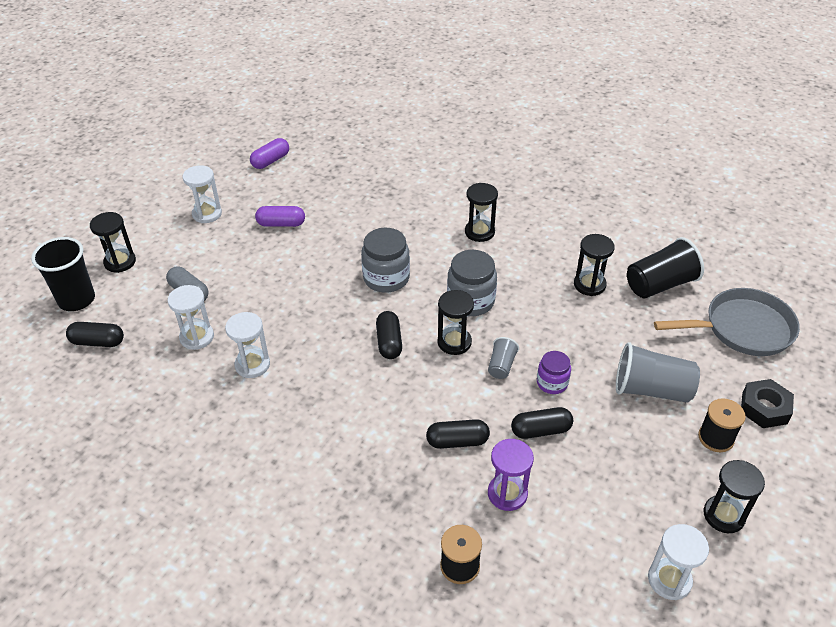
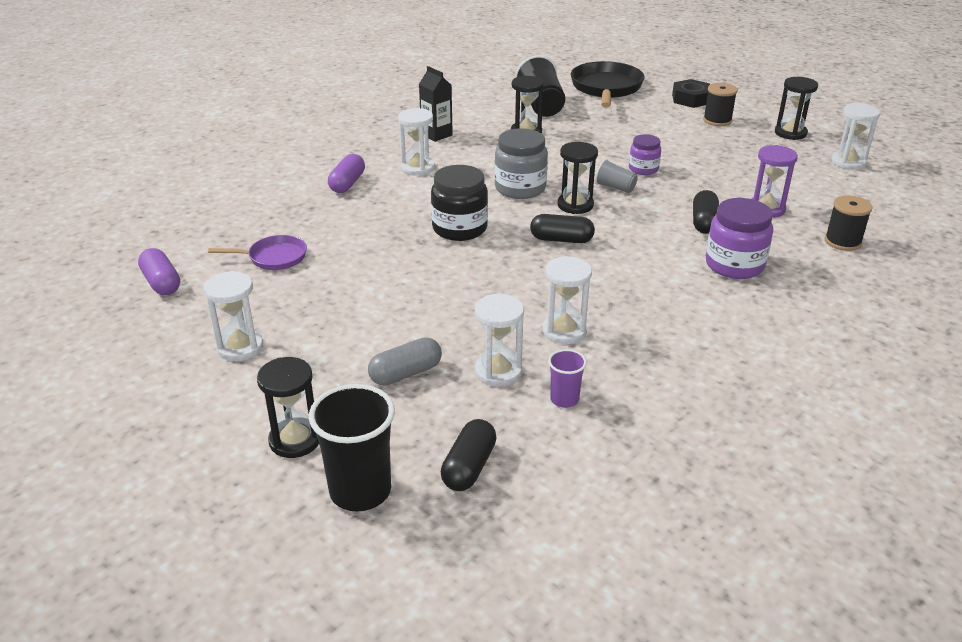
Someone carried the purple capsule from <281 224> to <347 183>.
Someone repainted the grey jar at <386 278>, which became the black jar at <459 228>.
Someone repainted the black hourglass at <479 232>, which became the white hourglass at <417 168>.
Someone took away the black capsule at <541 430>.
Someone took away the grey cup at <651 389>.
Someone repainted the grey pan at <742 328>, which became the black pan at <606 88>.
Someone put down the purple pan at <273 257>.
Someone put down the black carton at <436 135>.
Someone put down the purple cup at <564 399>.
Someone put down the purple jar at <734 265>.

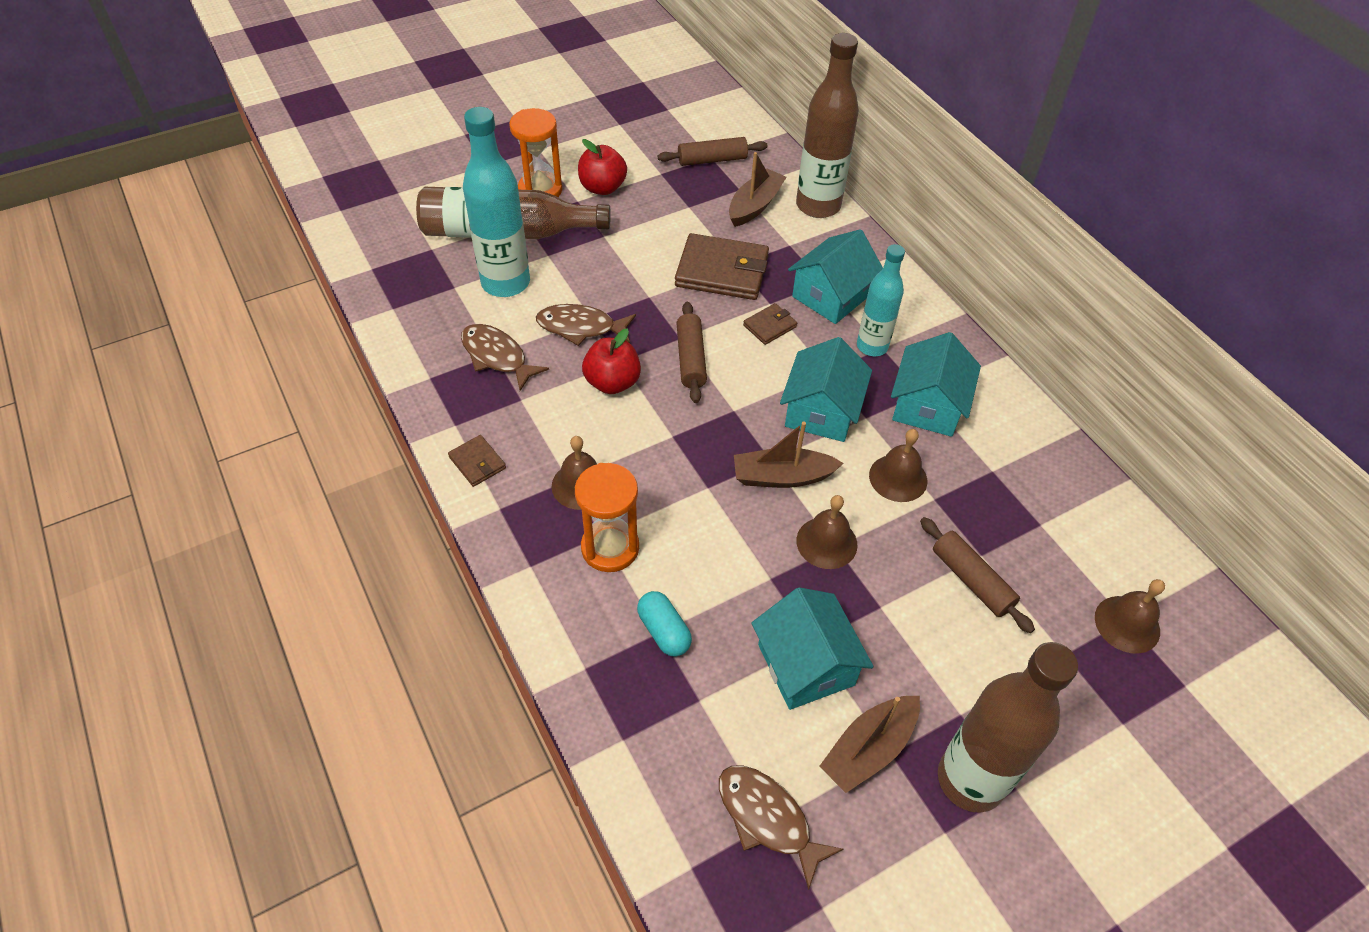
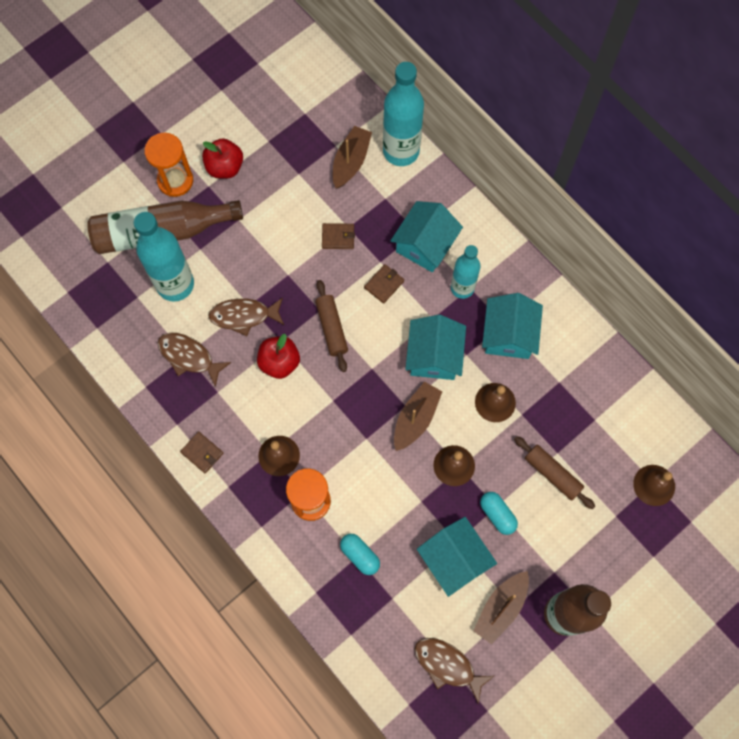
Someone took away the brown rolling pin at <712 160>.
Someone scaled the brown wallet at <722 271> by 0.49.
Someone rotated the brown boat at <782 477> by 135 degrees clockwise.
Someone repainted the brown bottle at <818 206>, which became the turquoise bottle at <401 151>.
Someone put down the turquoise capsule at <497 514>.

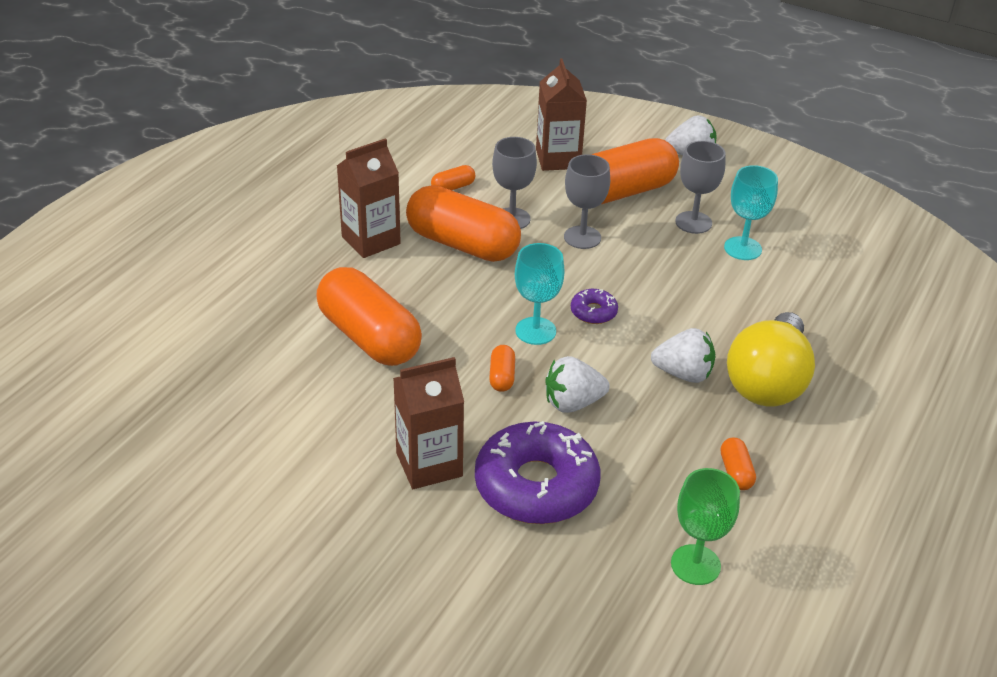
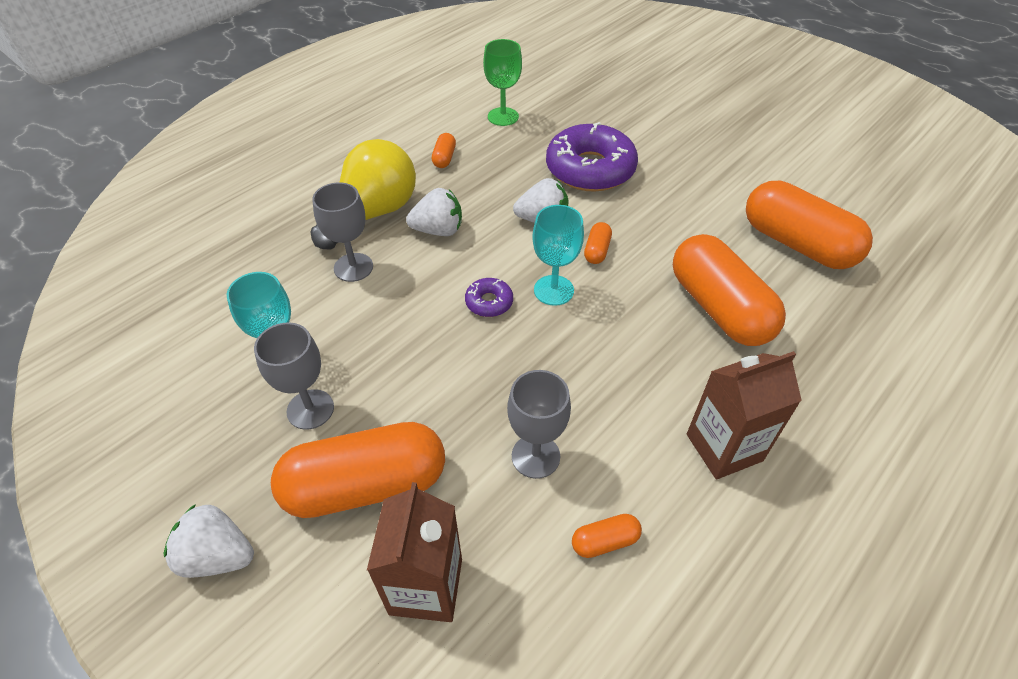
Someone took away the brown carton at <429 464>.
Someone carried the orange capsule from <462 244> to <797 244>.
Someone carried the grey goblet from <582 237> to <353 267>.
Someone rotated the white strawberry at <683 374> by 150 degrees clockwise.

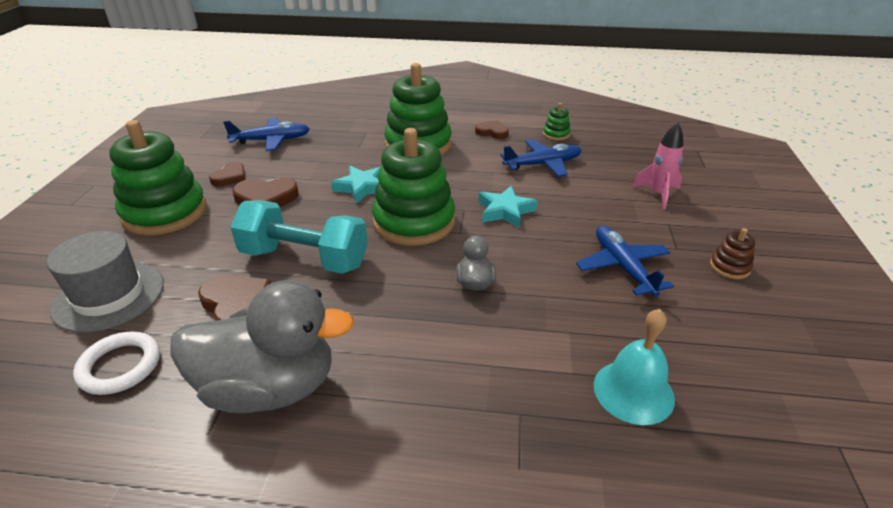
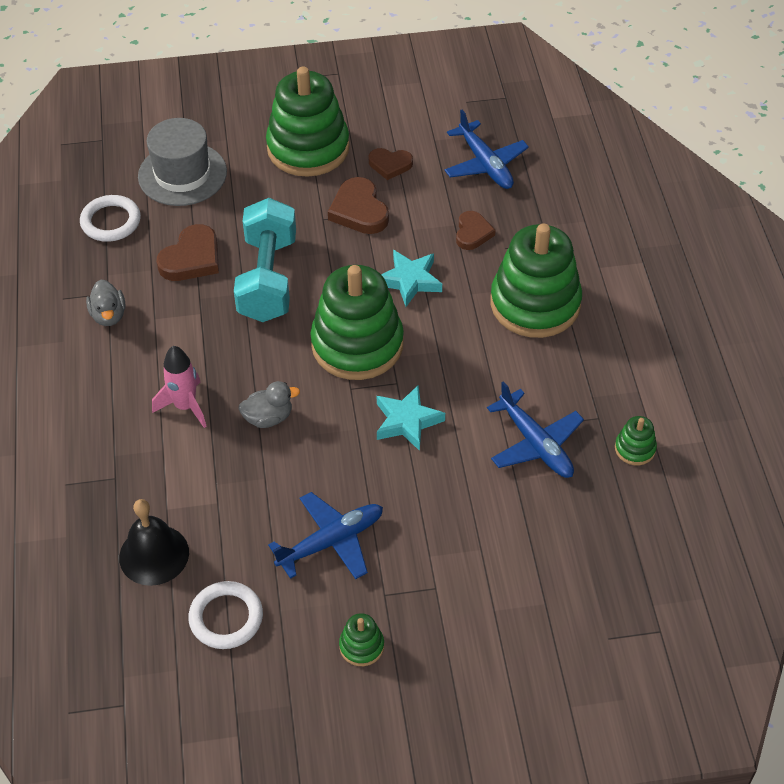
Someone scaled the grey duck at <270 387> by 0.44.
Someone carried the brown heart from <492 132> to <472 233>.
Someone repainted the turquoise bell at <633 391>, which became the black bell at <154 554>.
Someone carried the pink rocket from <658 194> to <185 406>.
Someone repainted the brown stacking toy at <729 267>, which became the green stacking toy at <361 646>.
Someone put down the white ring at <226 618>.

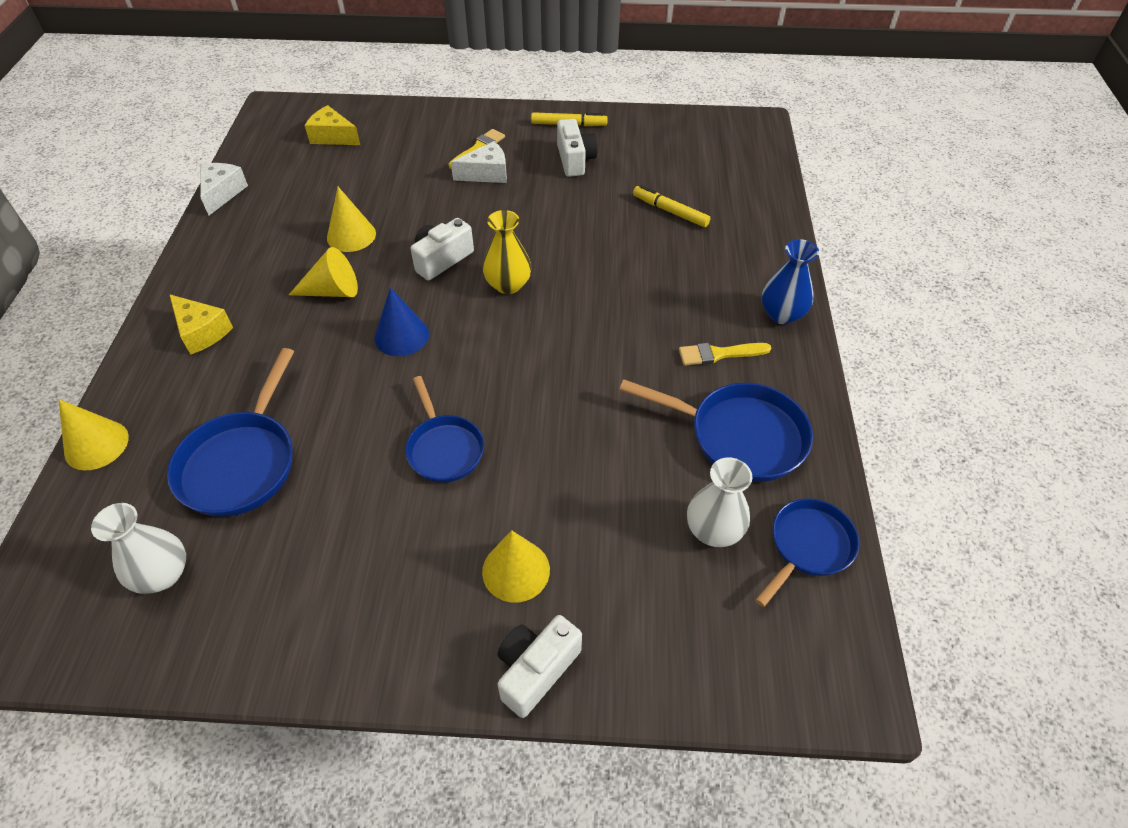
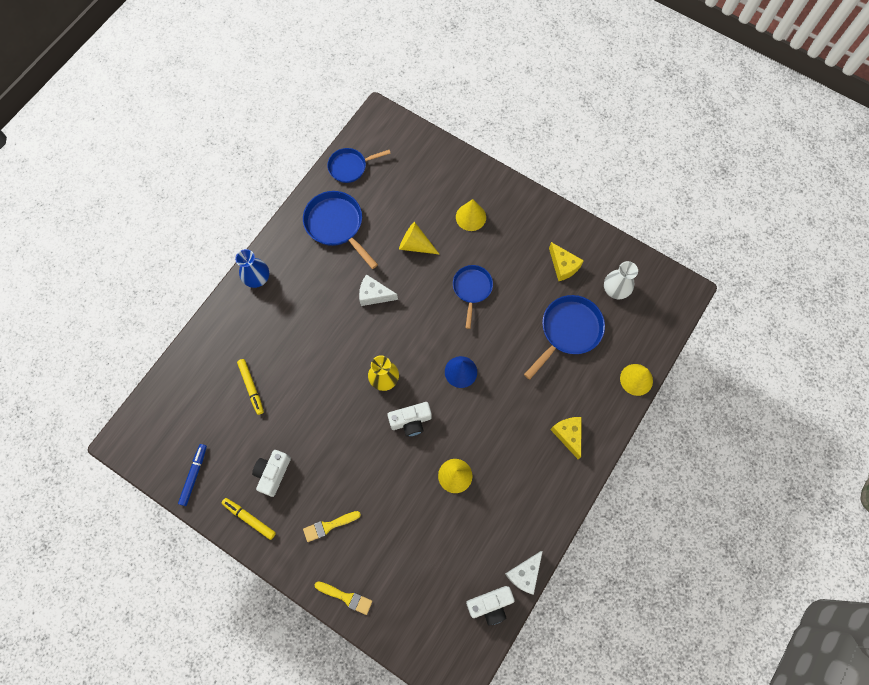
Someone carried the yellow cone from <332 291> to <415 245>.
Someone carried the yellow cheese from <333 137> to <563 266>.
Someone carried the white cheese from <486 174> to <374 295>.
Someone carried the white camera from <536 670> to <490 604>.
Someone carried the yellow brush from <719 354> to <346 597>.
Someone took away the white vase at <713 530>.
Someone put down the blue marker at <194 475>.

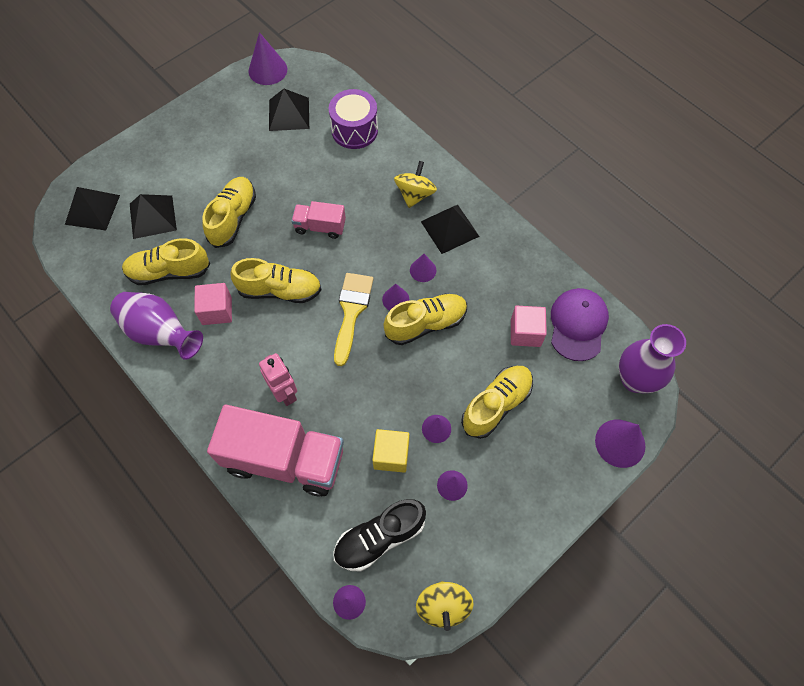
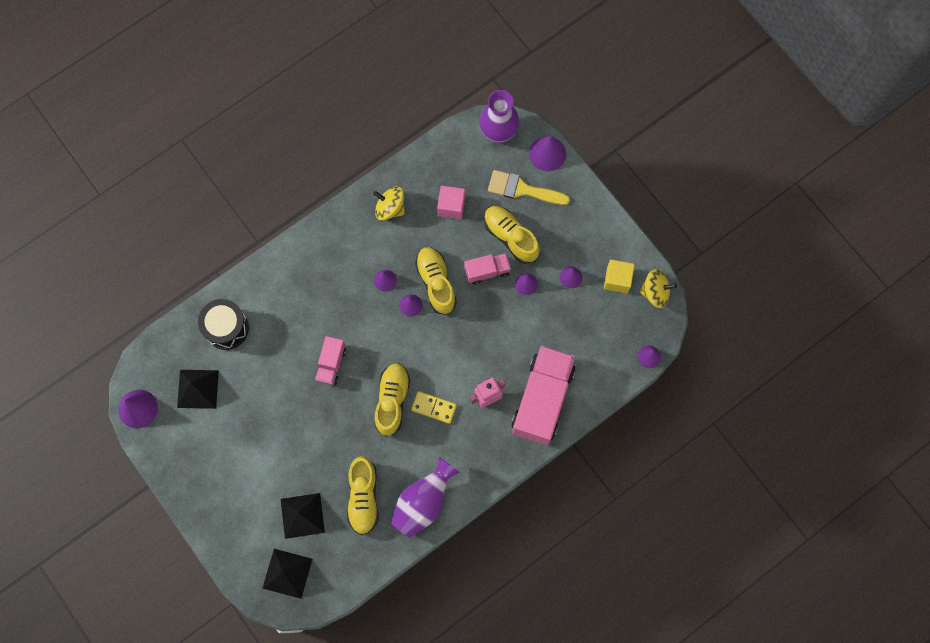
Someone took away the pink cube at <217 311>.
Someone took away the yellow shoe at <233 218>.
Someone repainted the purple drum at <354 130>, which became the black drum at <226 328>.
Someone took away the black shoe at <379 538>.
Someone carried the yellow brush from <351 311> to <522 189>.
Someone carried the yellow cube from <391 455> to <617 280>.
Someone carried the yellow spinning top from <415 194> to <390 208>.
Someone took away the black pyramid at <449 228>.
Someone took away the purple cap at <578 325>.
Someone put down the yellow domino at <434 407>.
Someone put down the pink truck at <487 271>.

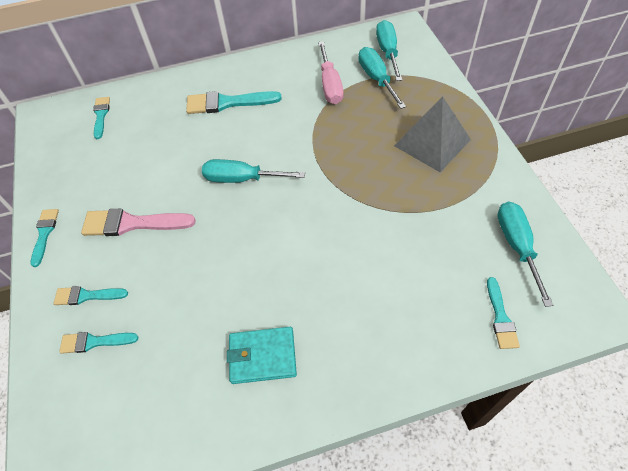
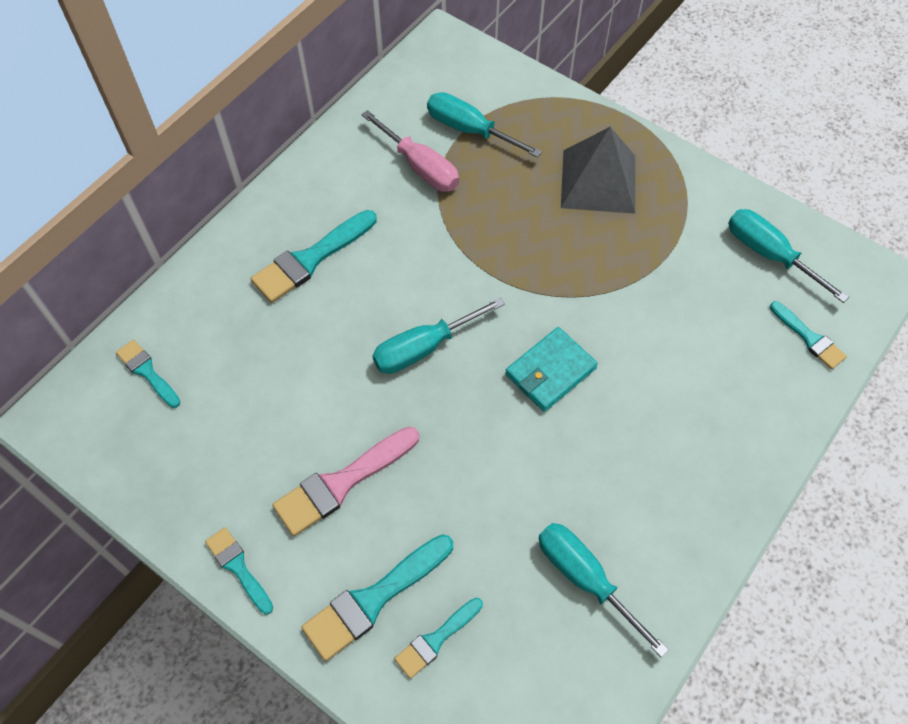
Someone scaled the turquoise brush at <87 296> by 1.68.
Someone carried the turquoise wallet from <262 356> to <550 371>.
Someone carried the turquoise screwdriver from <388 52> to <585 578>.

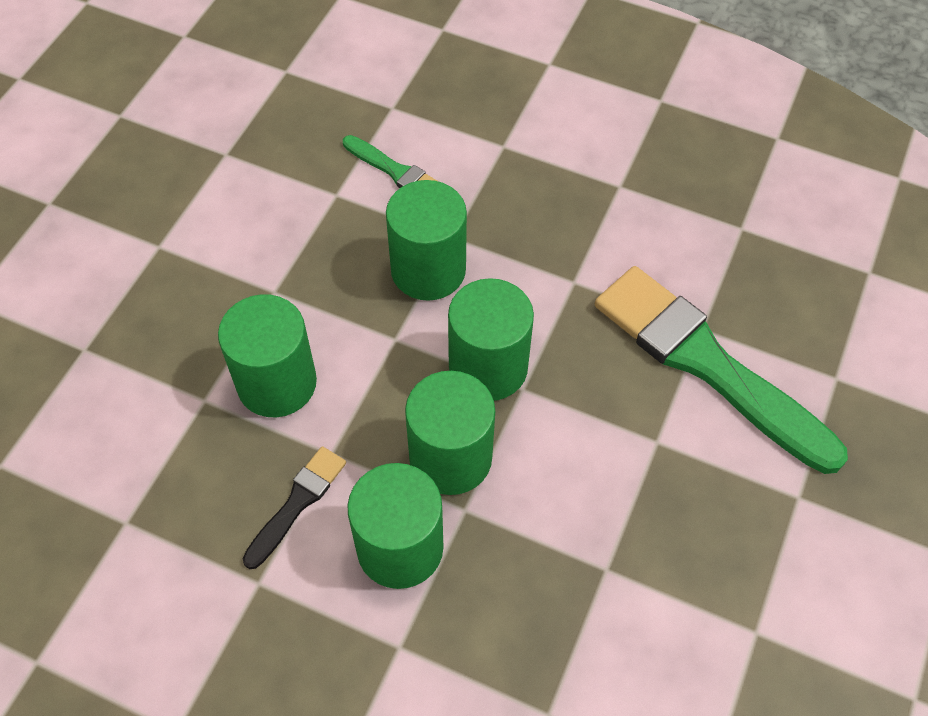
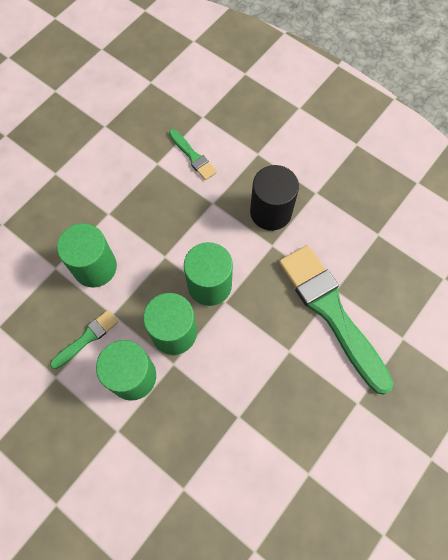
Someone repainted the black brush at <297 503>, which became the green brush at <87 338>.
Someone took away the green cylinder at <428 270>.
Someone put down the black cylinder at <270 212>.

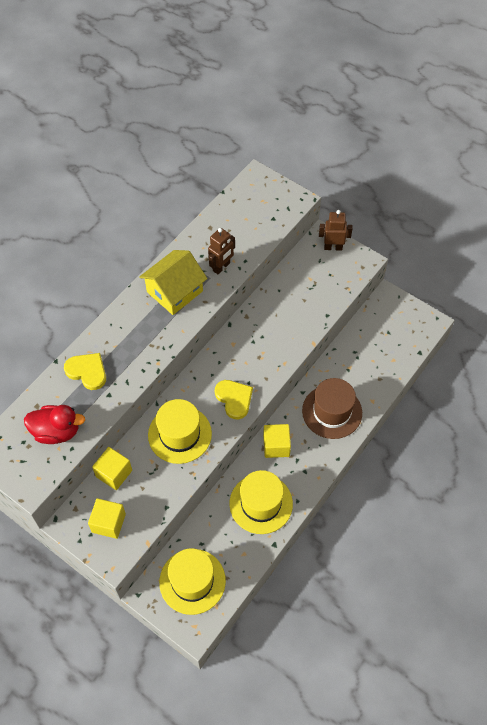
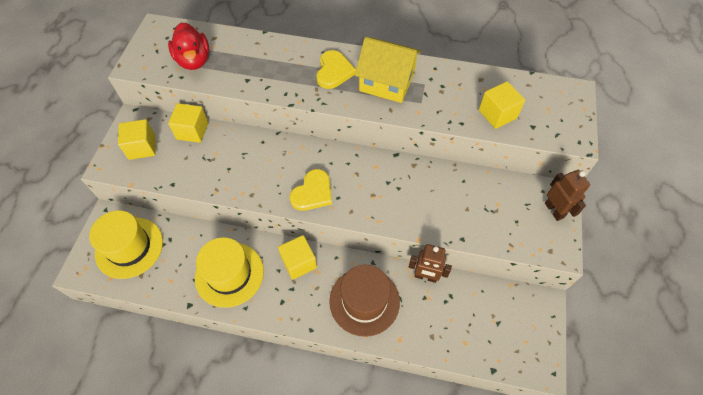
Someone carried the yellow heart from <87 371> to <334 71>.
Someone took away the yellow hat at <179 434>.
Someone carried the brown robot from <221 267> to <425 276>.
Someone put down the yellow cube at <497 114>.

